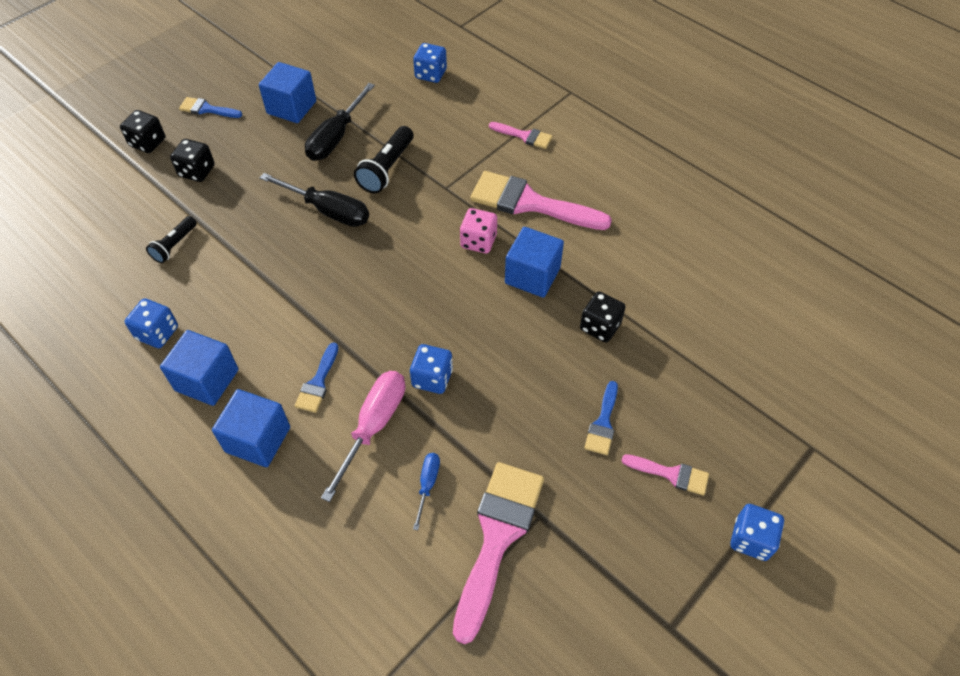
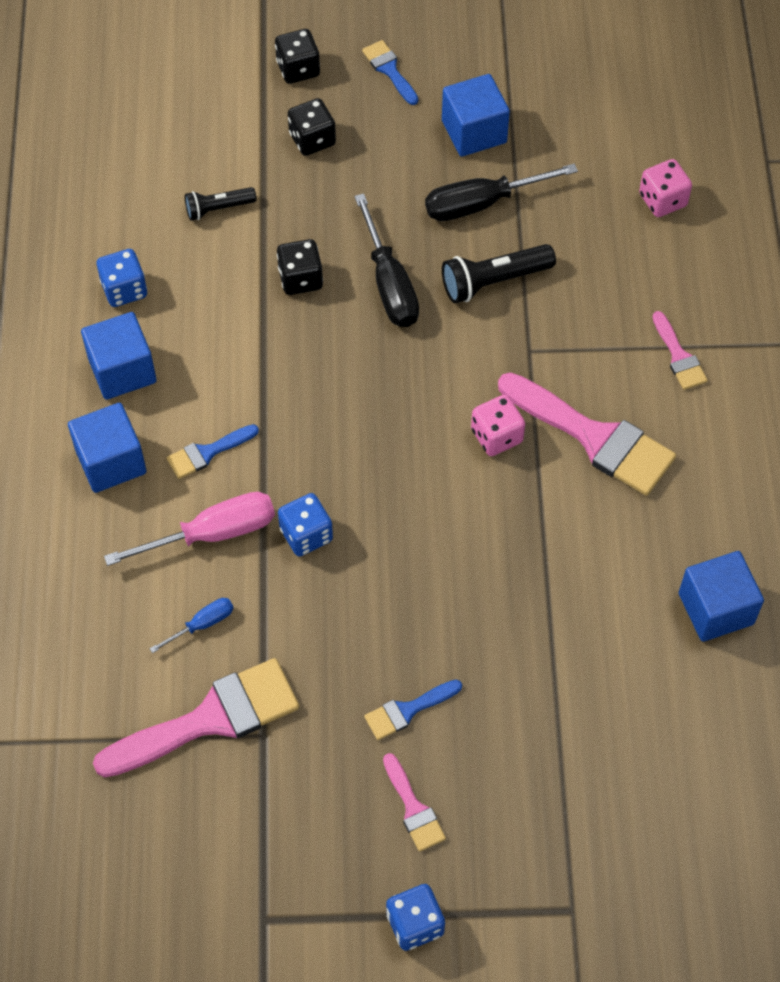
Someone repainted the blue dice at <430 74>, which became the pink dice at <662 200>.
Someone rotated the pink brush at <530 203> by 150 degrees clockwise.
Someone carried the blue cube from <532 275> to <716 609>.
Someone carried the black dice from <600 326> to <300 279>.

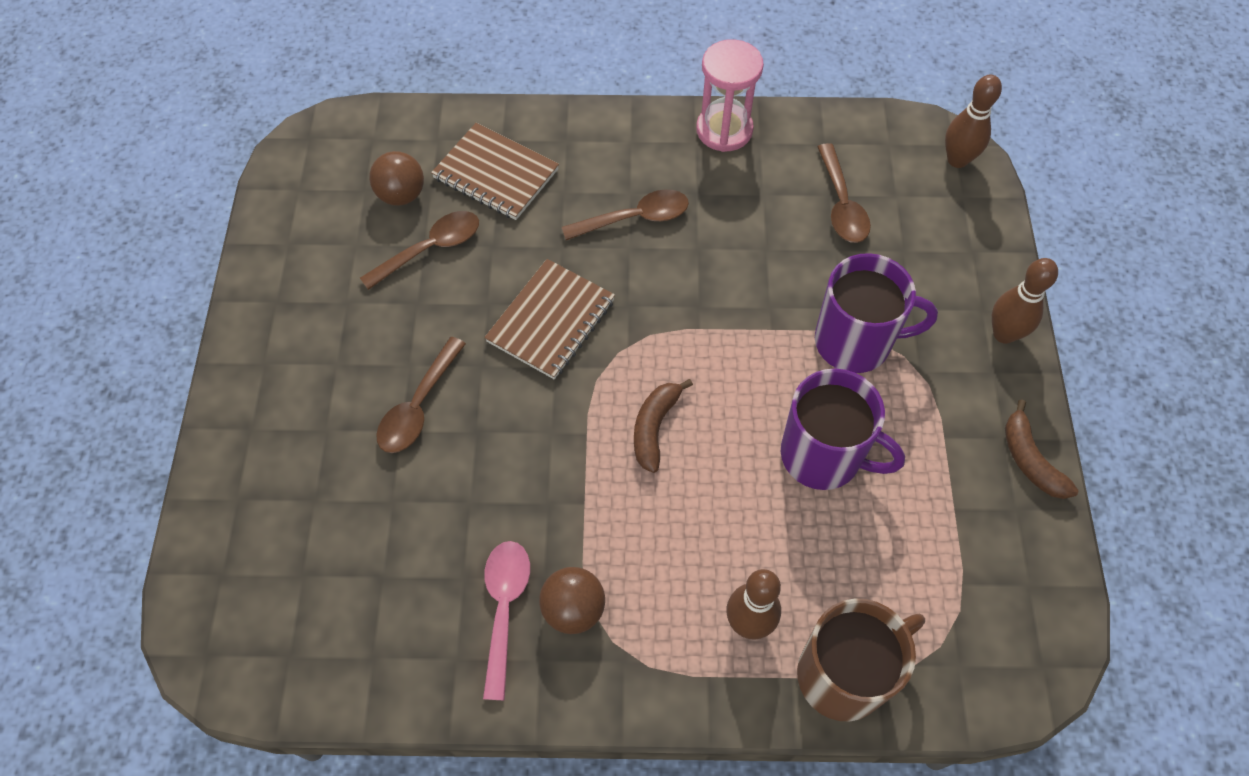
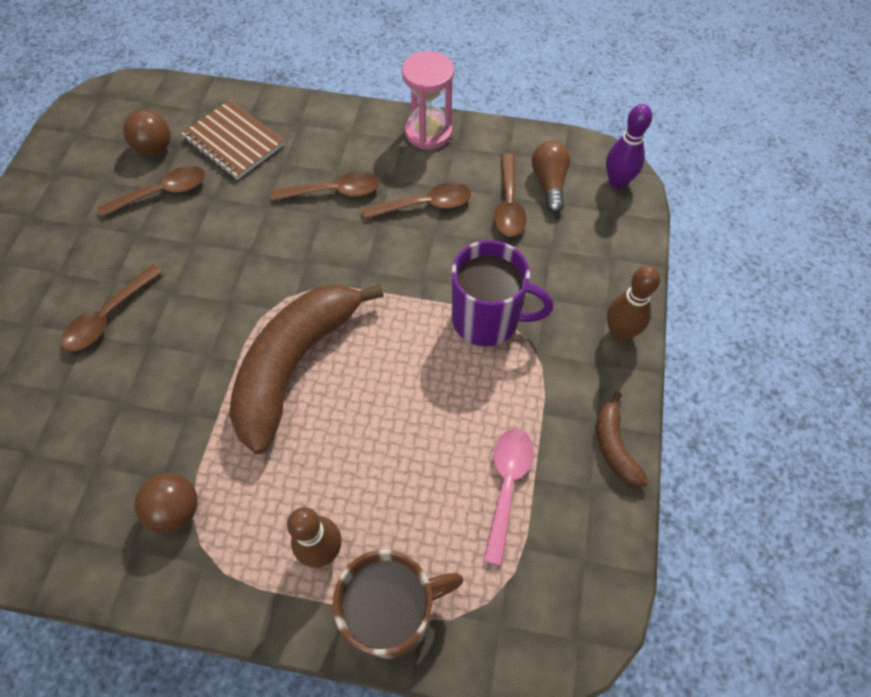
Someone carried the pink spoon from <504 608> to <507 485>.
Someone took away the brown notebook at <551 321>.
Someone scaled the brown banana at <654 428> by 2.23.
Someone took away the purple mug at <823 456>.
Someone repainted the brown bowling pin at <957 160>, which became the purple bowling pin at <617 182>.
Someone put down the brown spoon at <425 205>.
Someone put down the brown light bulb at <549 183>.

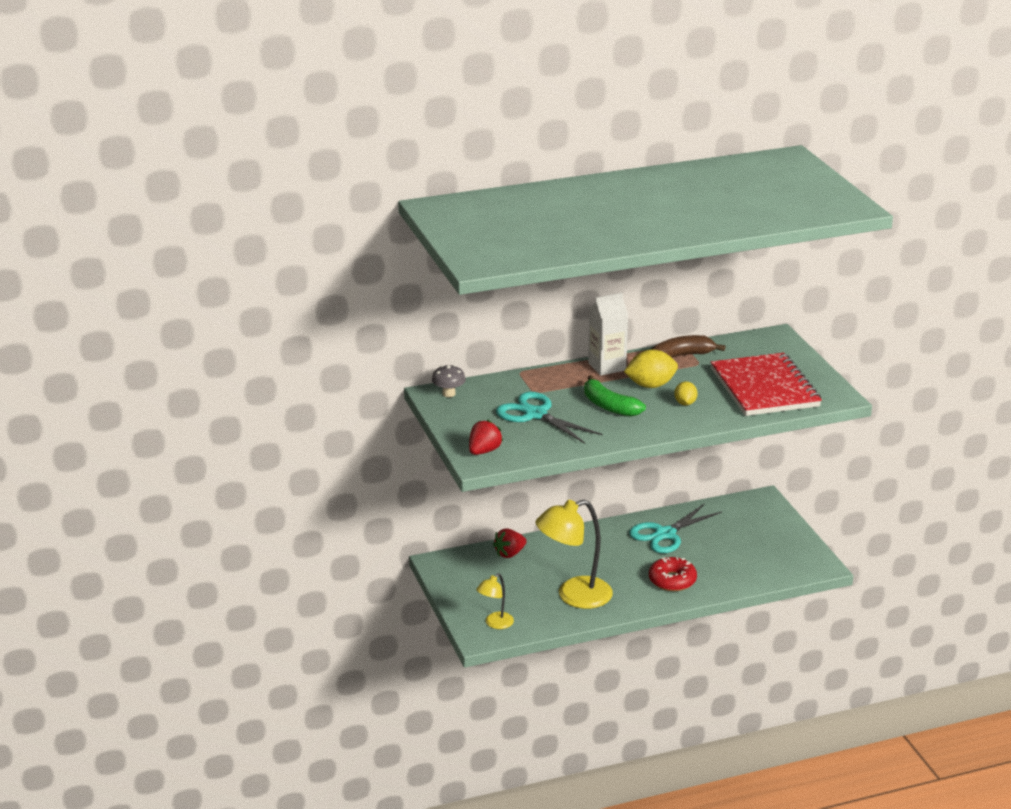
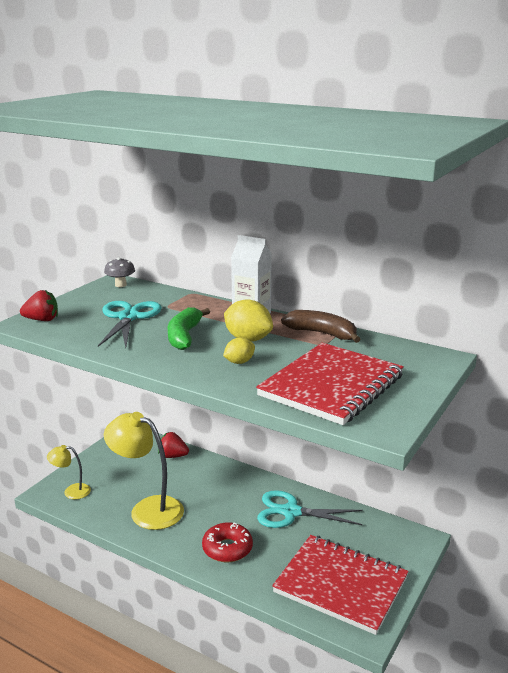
Someone put down the red notebook at <340 585>.

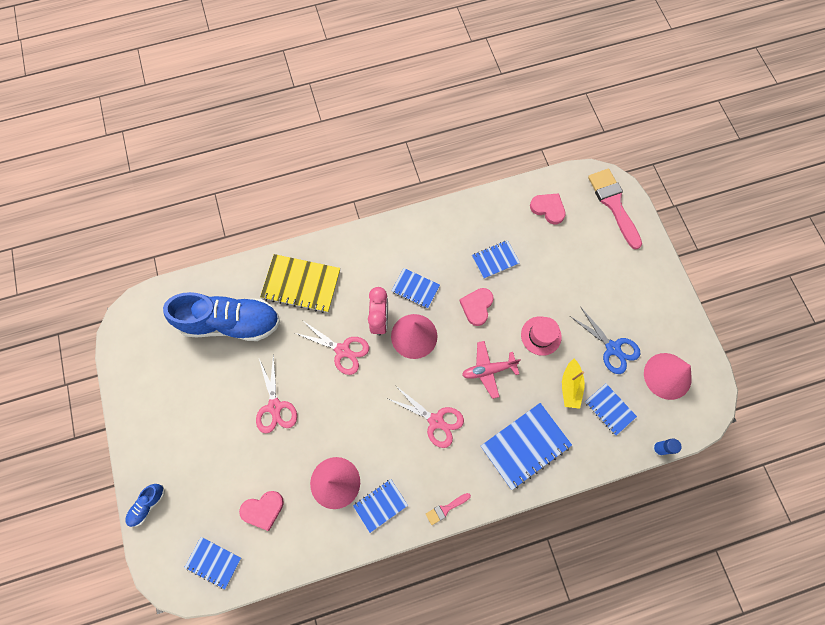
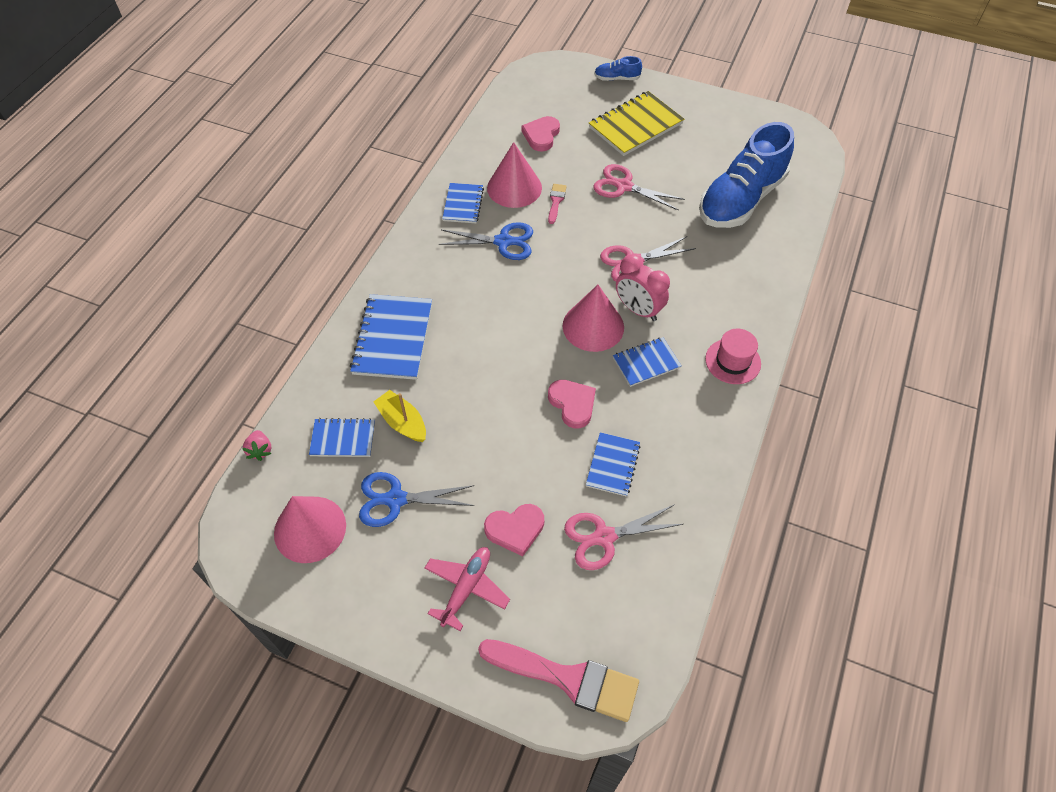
Someone rotated the blue shoe at <147 505> by 75 degrees counterclockwise.
Someone took away the blue notebook at <213 562>.
Someone carried the yellow notebook from <301 284> to <635 126>.
Someone carried the pink scissors from <435 421> to <604 537>.
Someone carried the pink brush from <445 509> to <556 201>.
Someone carried the pink plane from <488 370> to <466 588>.
Someone carried the pink hat from <541 336> to <733 361>.
Someone carried the pink heart from <548 209> to <515 529>.
Someone swapped the blue glue stick at <658 448> for the pink strawberry at <260 450>.
Someone put down the blue scissors at <503 242>.

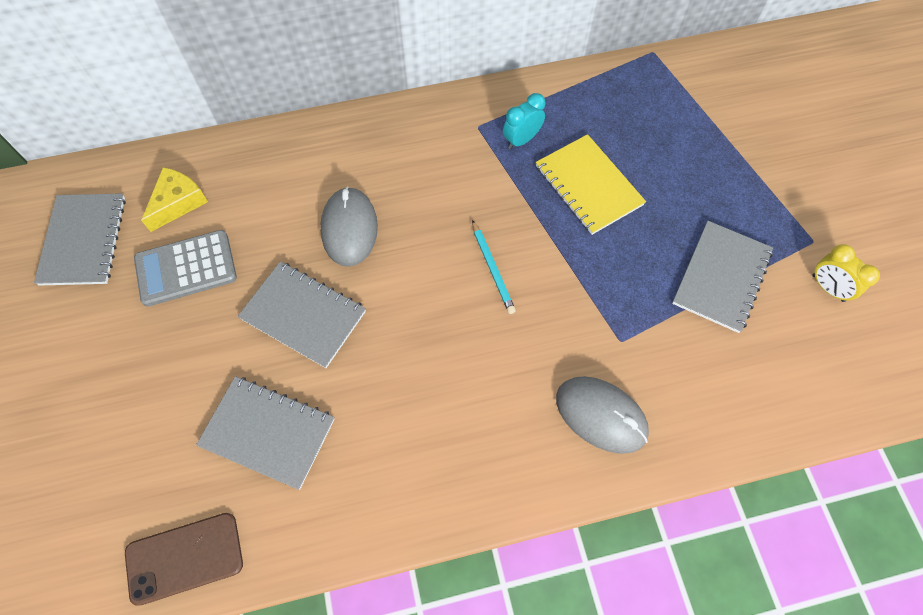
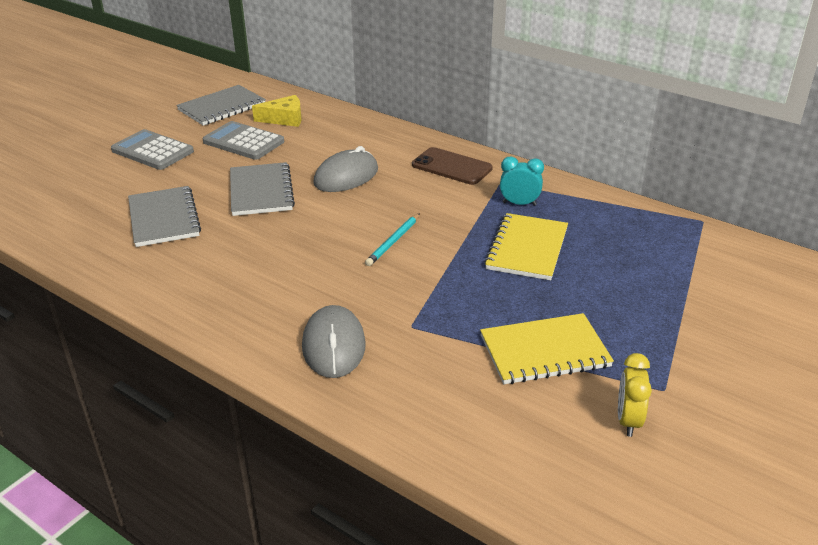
Someone carried the brown phone from <184 558> to <451 167>.
Someone repainted the grey notebook at <721 277>, which became the yellow notebook at <544 351>.
Someone put down the grey calculator at <152 151>.

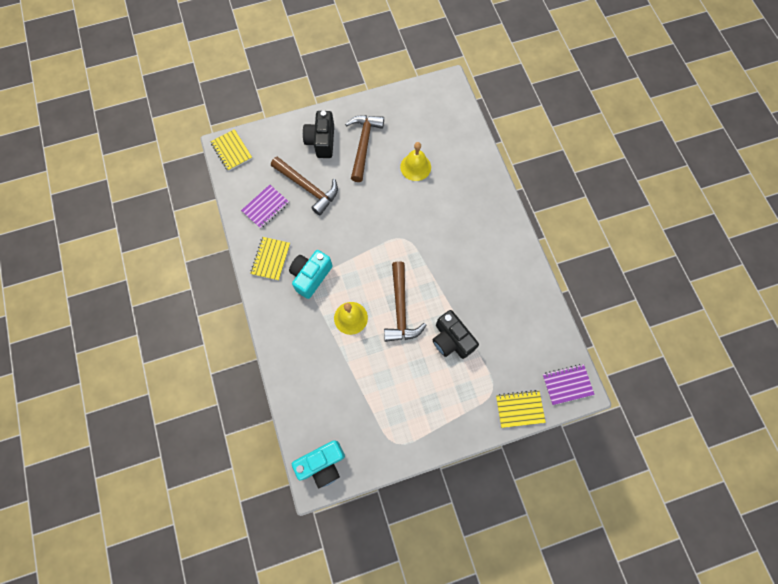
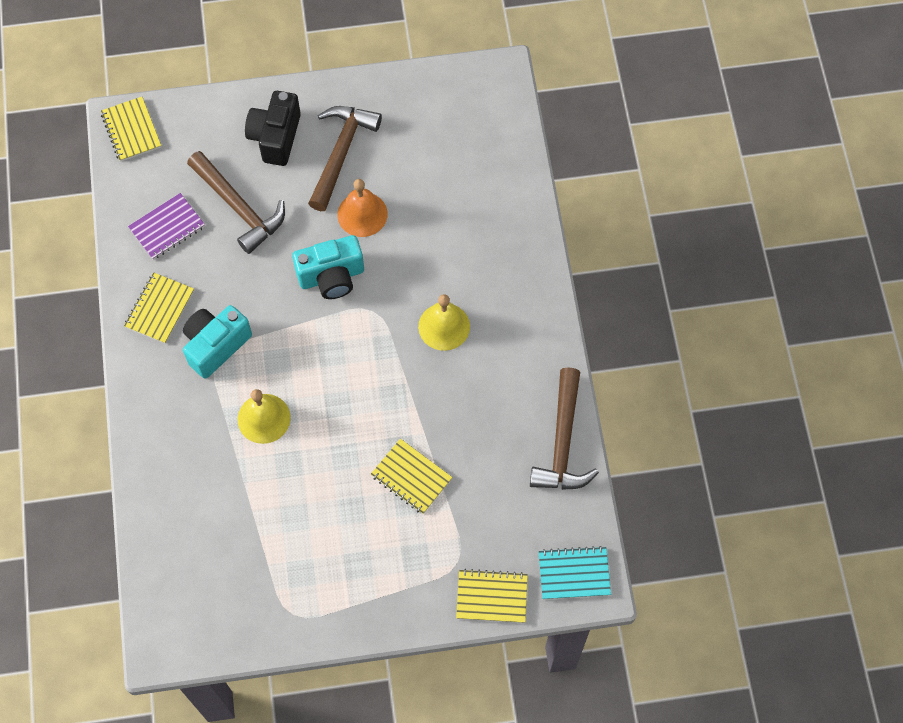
Someone carried the turquoise camera from <322 464> to <331 277>.
Someone carried the brown hammer from <400 308> to <563 442>.
Someone carried the yellow bell from <415 167> to <444 326>.
Someone swapped the black camera at <451 340> for the yellow notebook at <411 477>.
Someone repainted the purple notebook at <567 384>, which became the turquoise notebook at <574 574>.
Someone put down the orange bell at <362 214>.

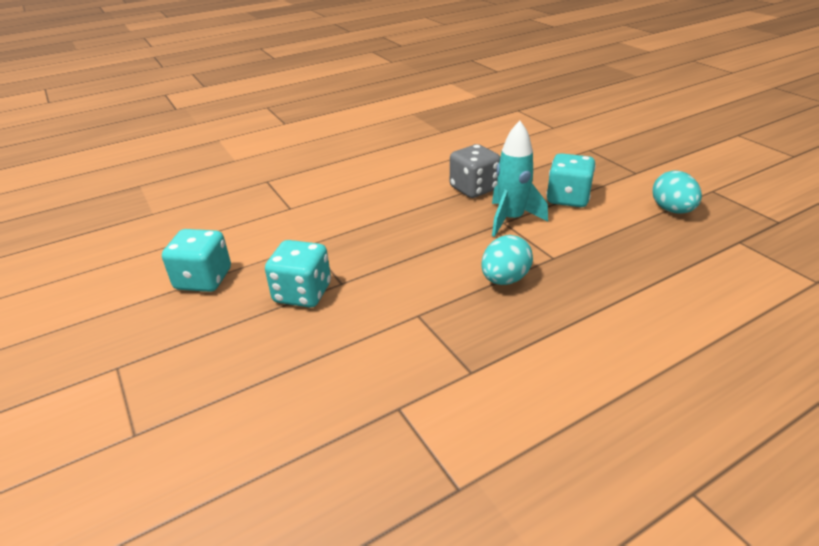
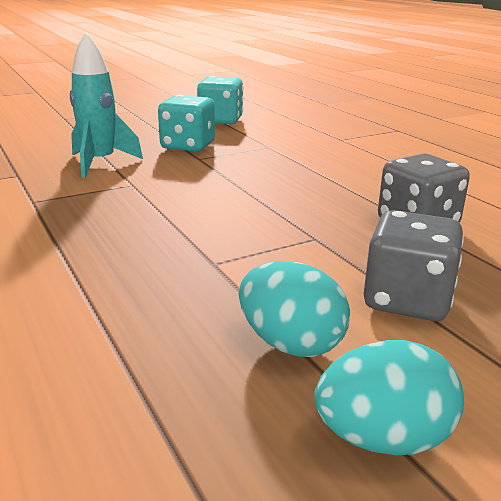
Someone carried the turquoise egg from <504 279> to <291 344>.
Someone carried the turquoise rocket from <511 219> to <100 163>.
Someone repainted the turquoise dice at <568 198>, which became the grey dice at <407 300>.

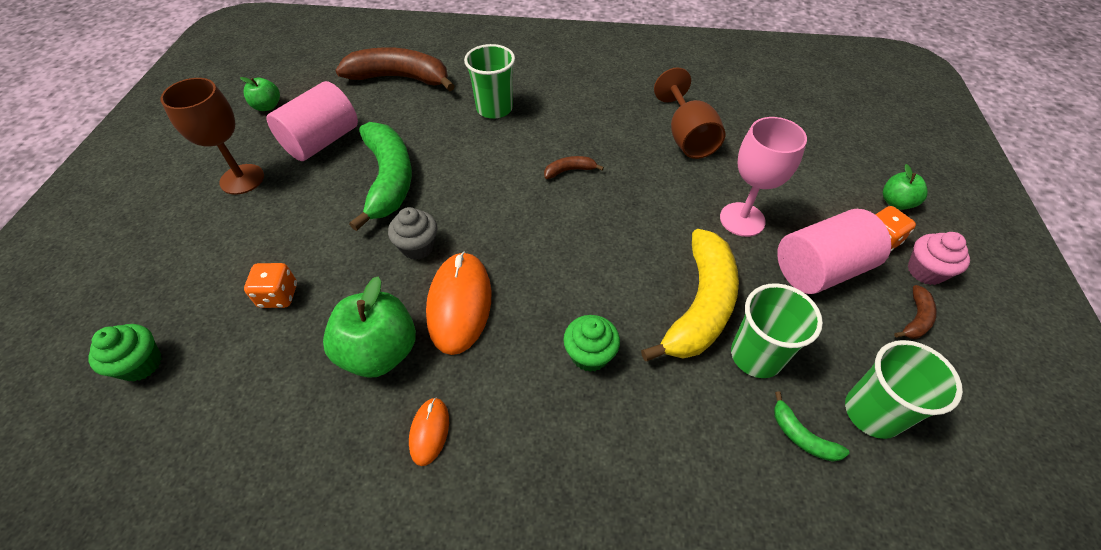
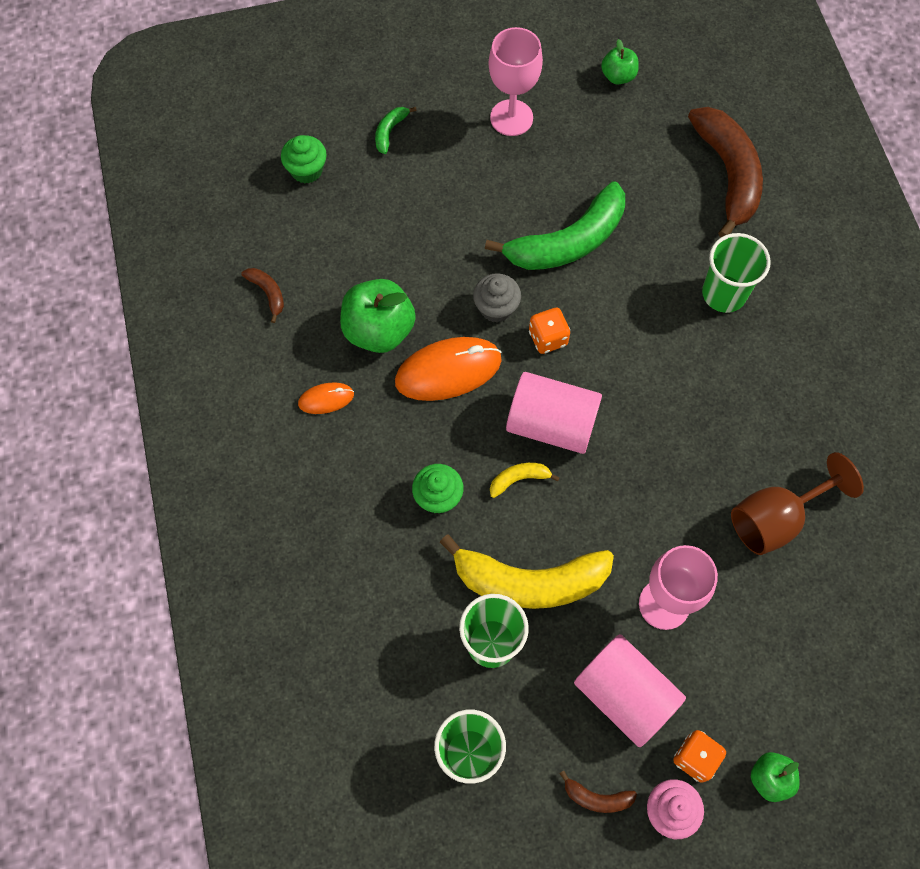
Someone repainted the brown goblet at <242 179>, which became the pink goblet at <511 118>.
Someone carried the orange dice from <278 296> to <548 338>.
Someone carried the pink cylinder from <322 141> to <551 424>.
Someone carried the brown banana from <569 171> to <268 293>.
Someone carried the green banana from <802 436> to <390 131>.
Someone put down the yellow banana at <519 479>.

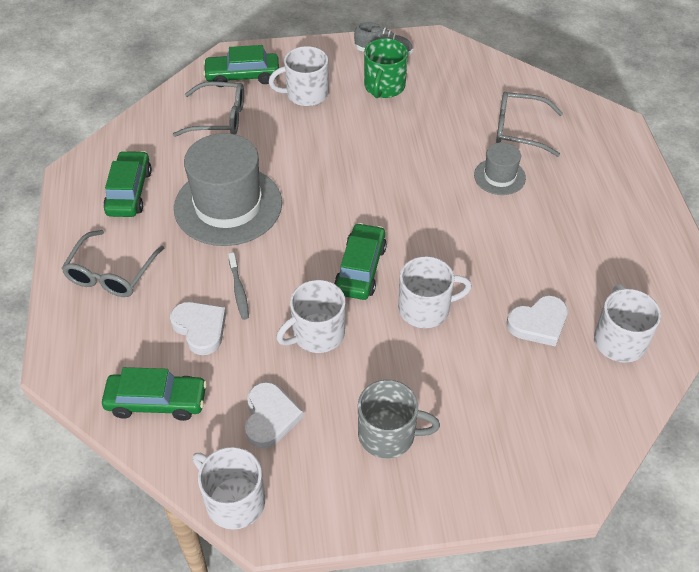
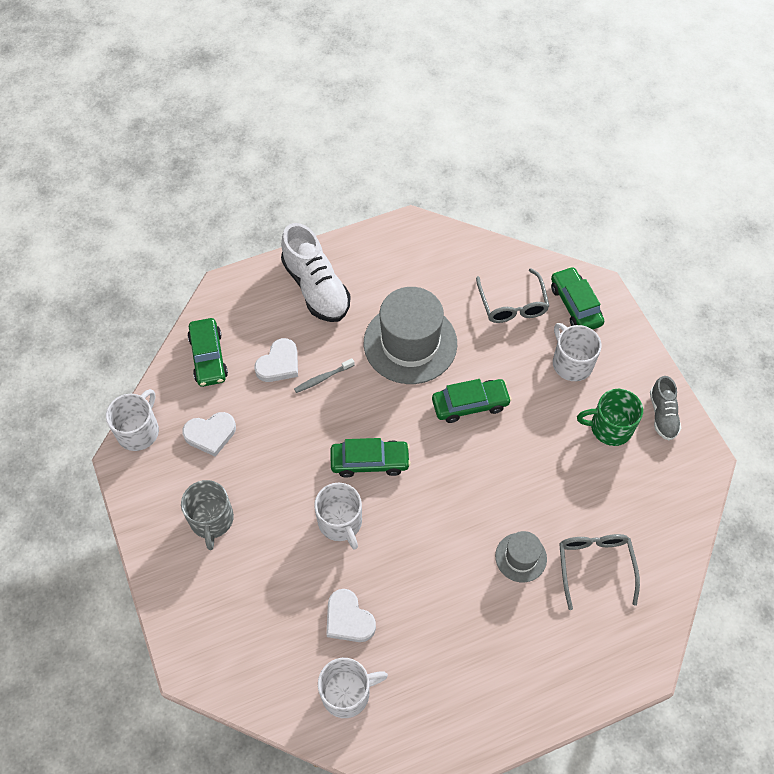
Someone swapped the grey glasses at <111 273> for the white shoe at <316 288>.
Someone carried the green car from <129 192> to <470 404>.
Someone took away the white mug at <317 334>.

